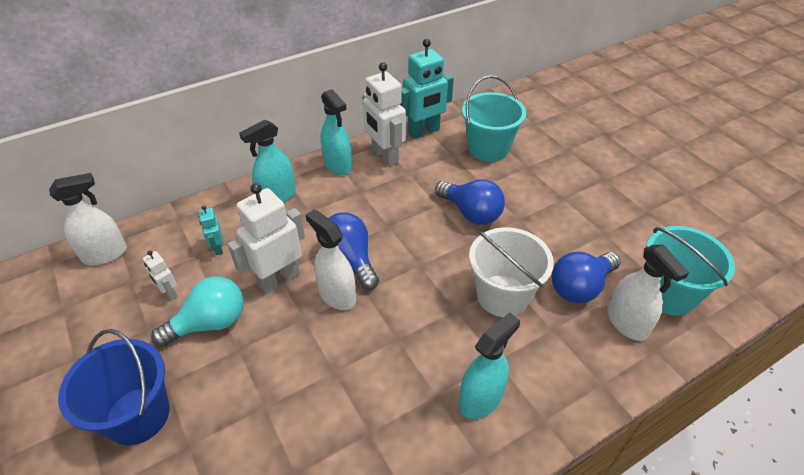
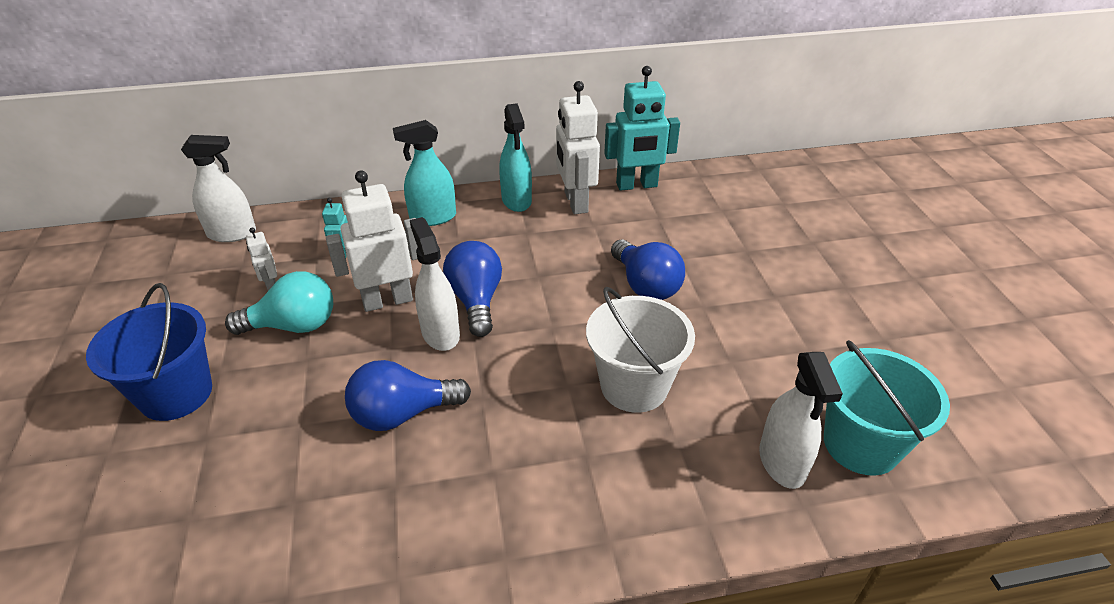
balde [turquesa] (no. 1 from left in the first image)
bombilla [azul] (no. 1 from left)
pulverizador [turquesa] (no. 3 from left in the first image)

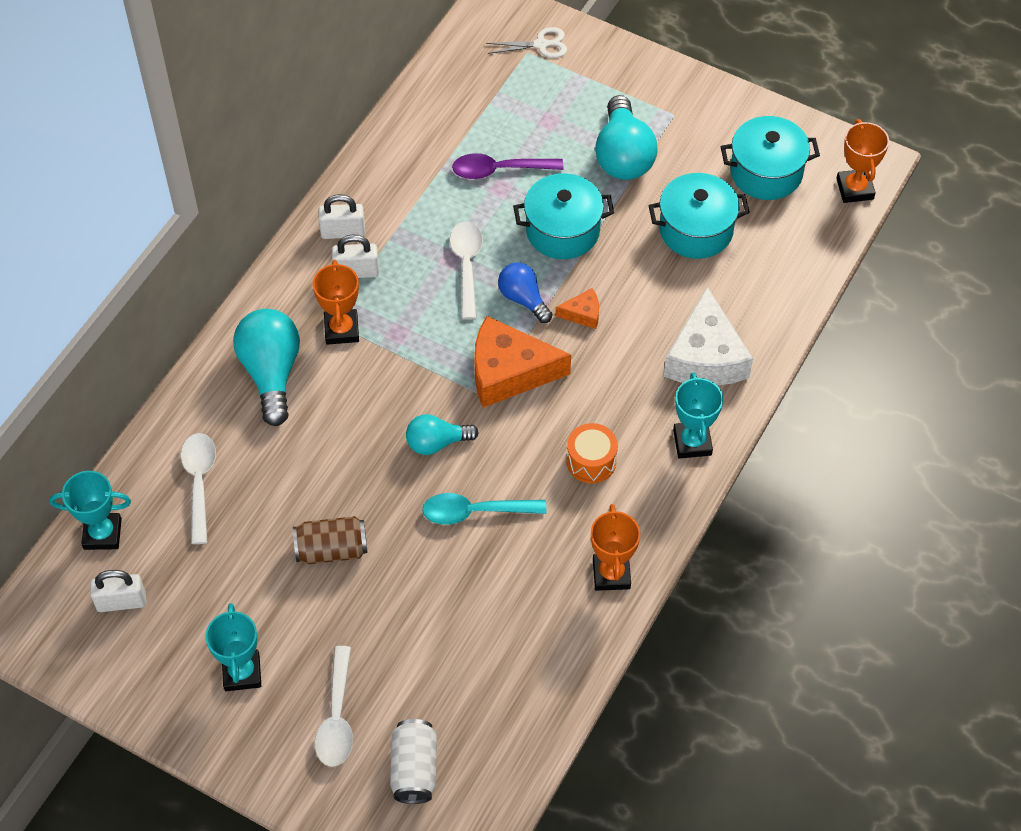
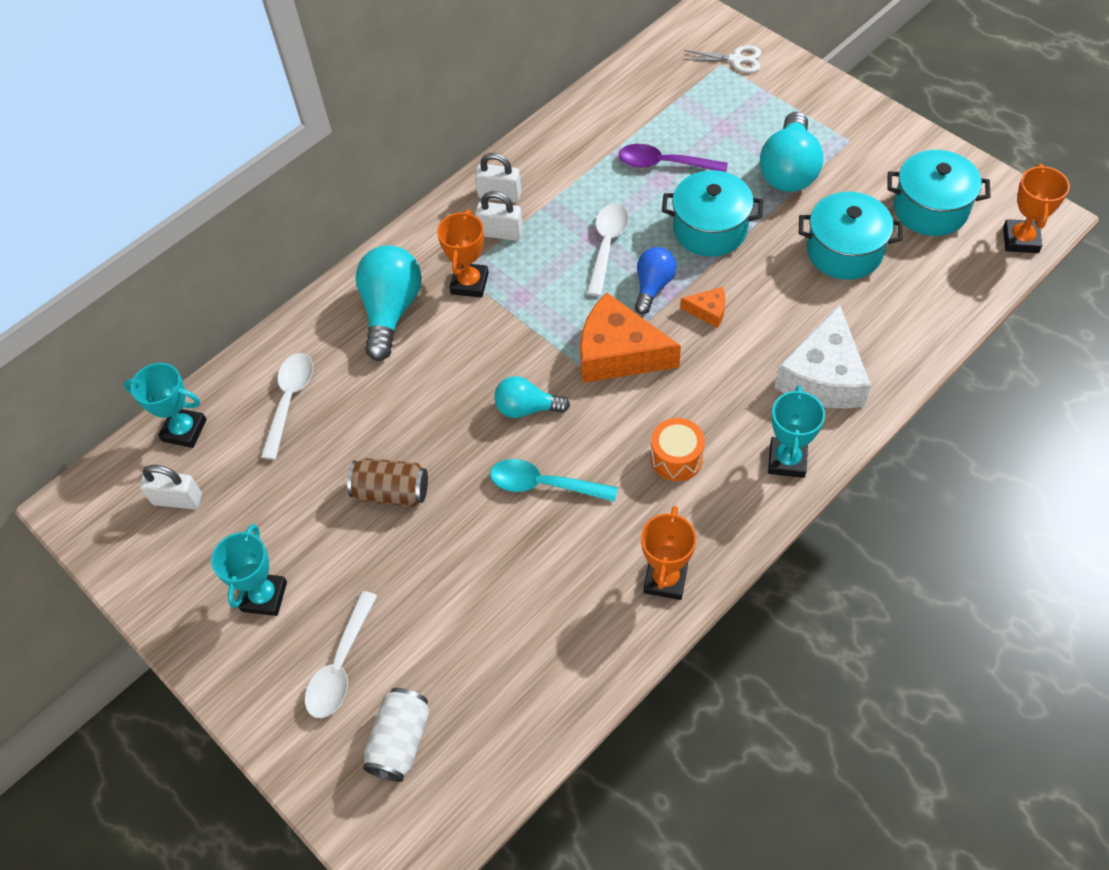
bombilla [azul]

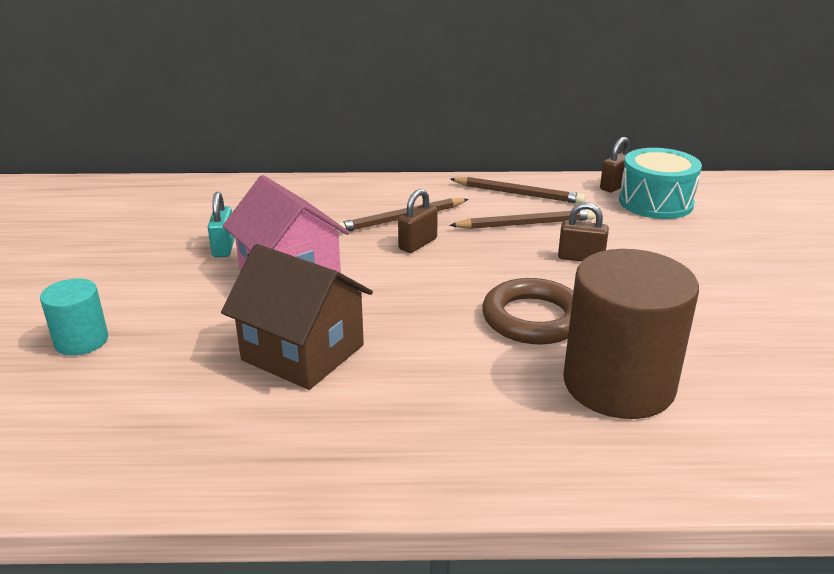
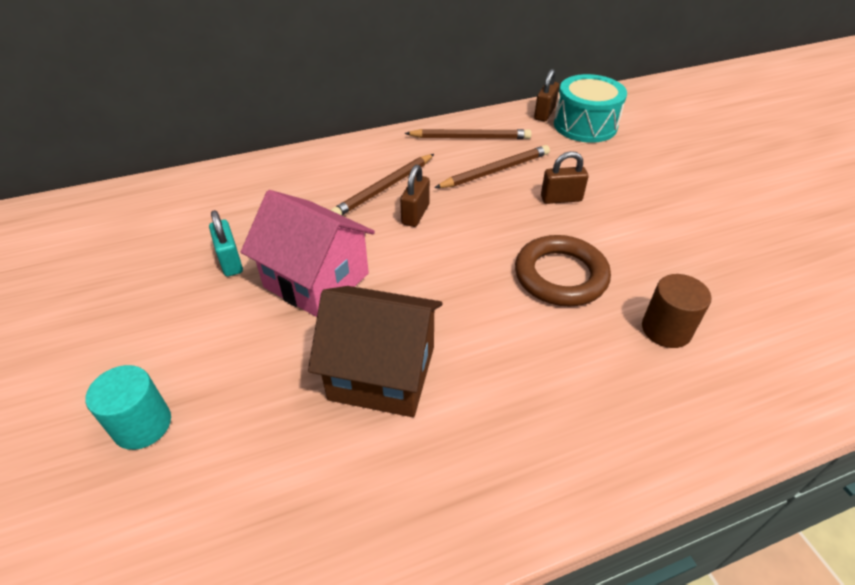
cilindro [marrón]

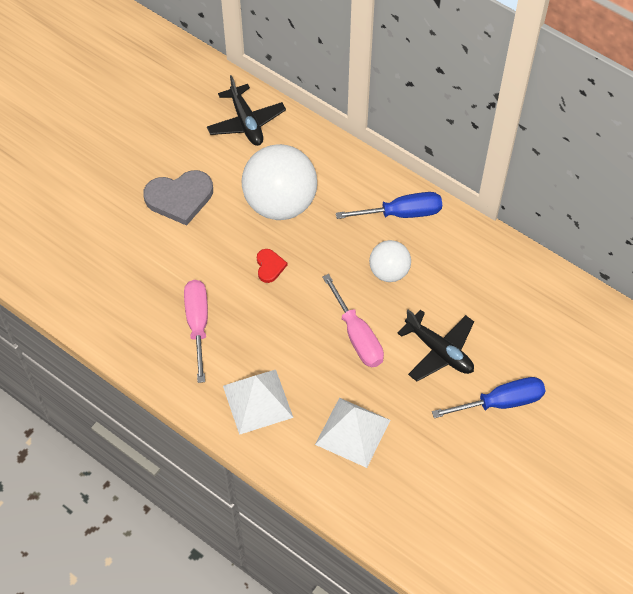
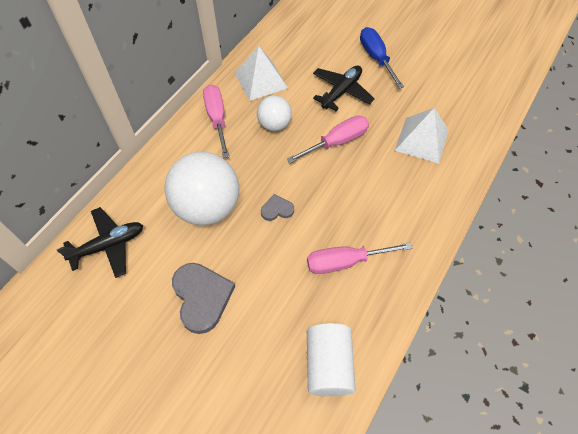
destornillador [rosa] (no. 1 from left)
corazón [gris] (no. 2 from left)
pirámide [blanco] (no. 1 from left)
cilindro [blanco]

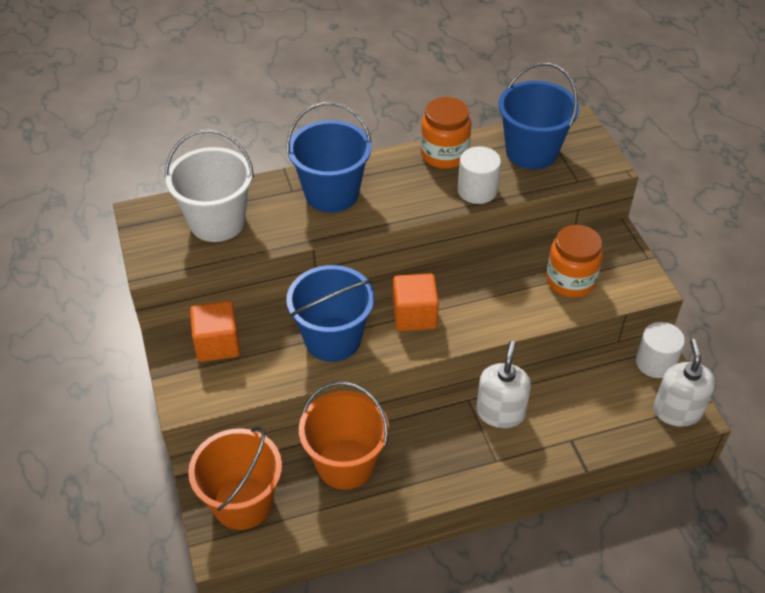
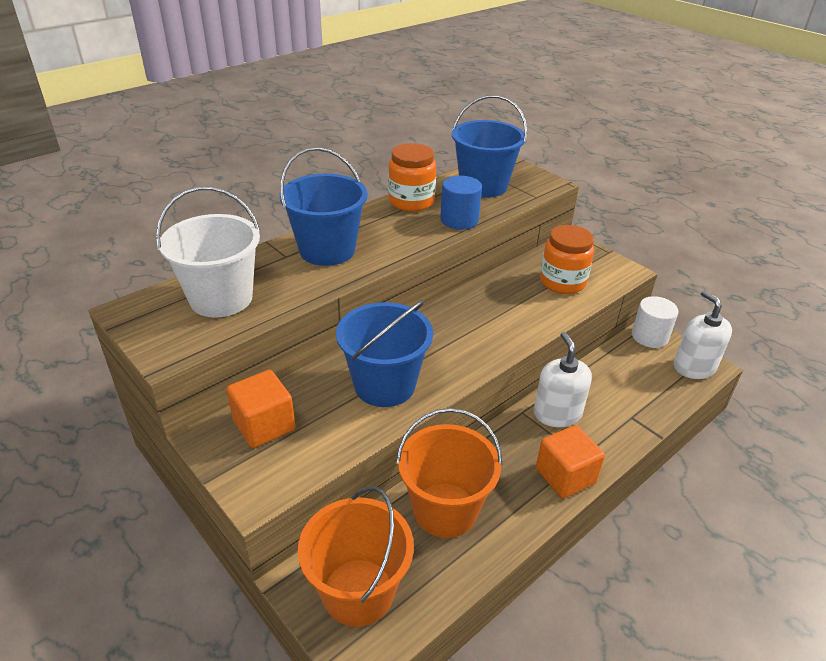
cilindro [azul]
cubo [naranja] (no. 2 from left)

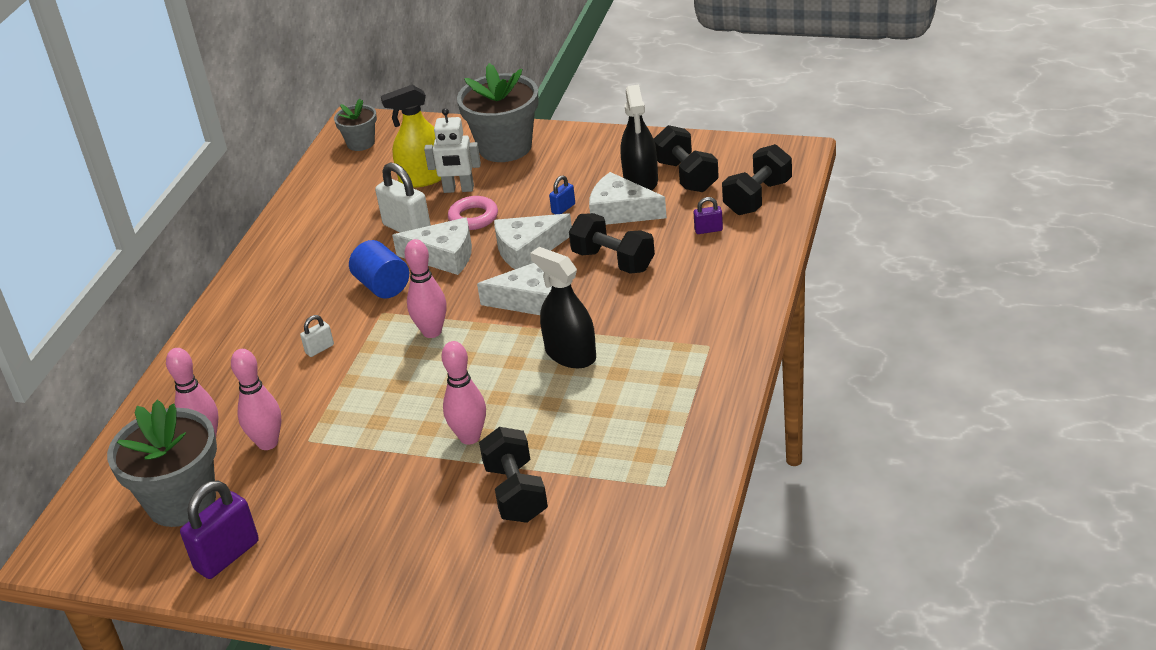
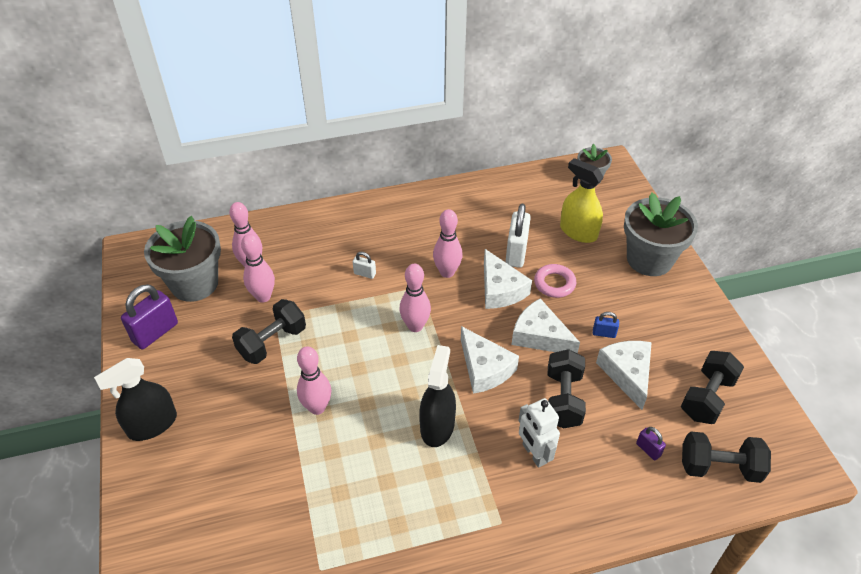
pulverizador [negro] (no. 1 from left)
robot [blanco]
bolo [rosa] (no. 5 from left)
mancuerna [negro] (no. 1 from left)
candado [morado] (no. 1 from left)

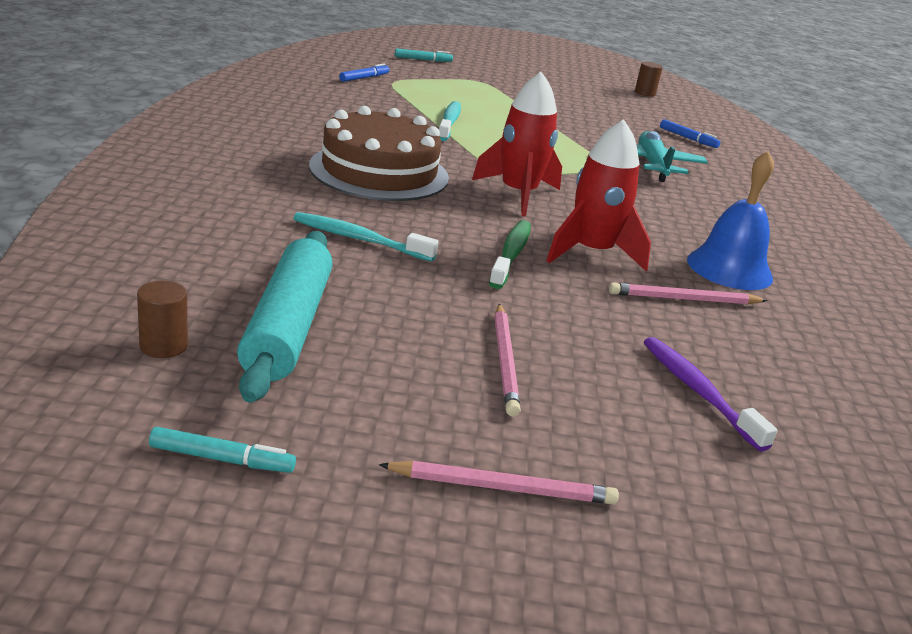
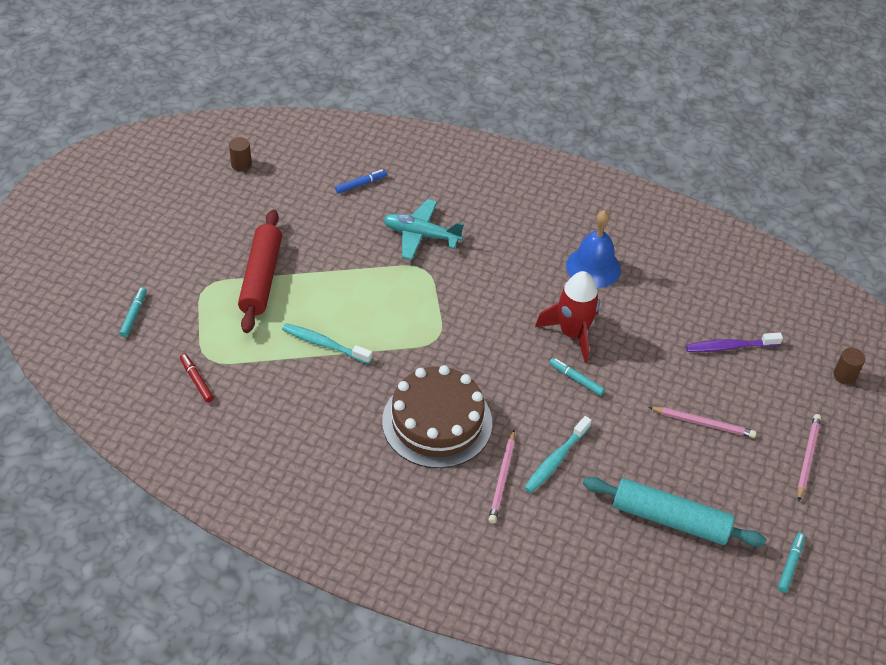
rotulador [rojo]
cohete [rojo] (no. 1 from left in the first image)
rotulador [turquesa] (no. 2 from left)
cilindro [marrón] (no. 2 from left)
lápiz [rosa] (no. 1 from left)
rodillo [rojo]

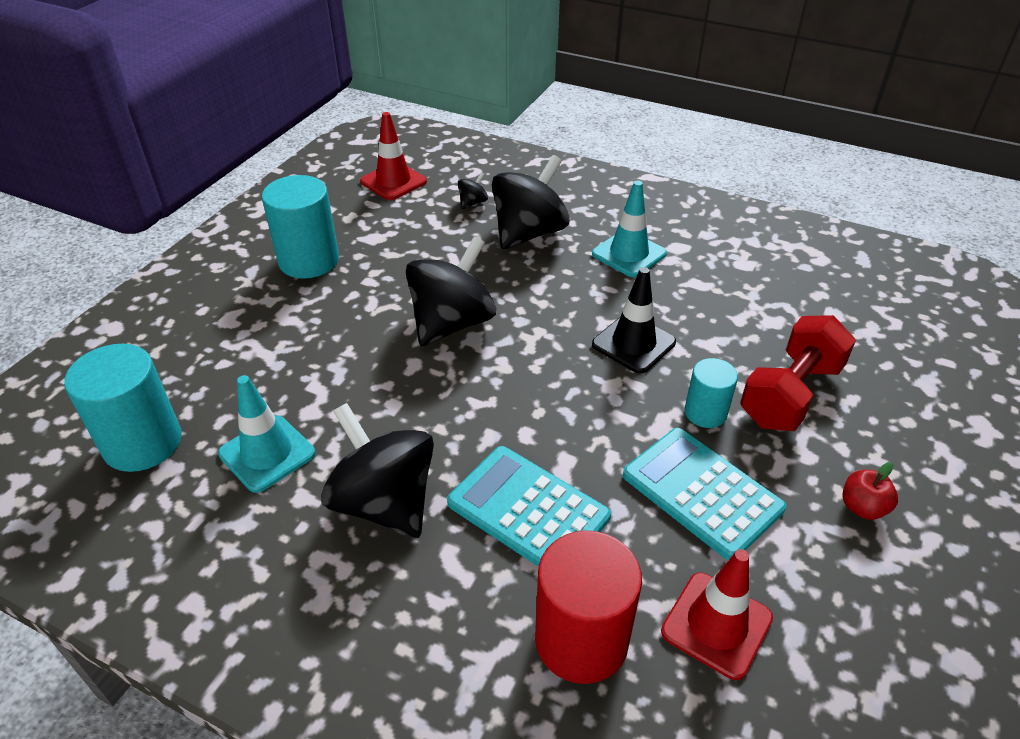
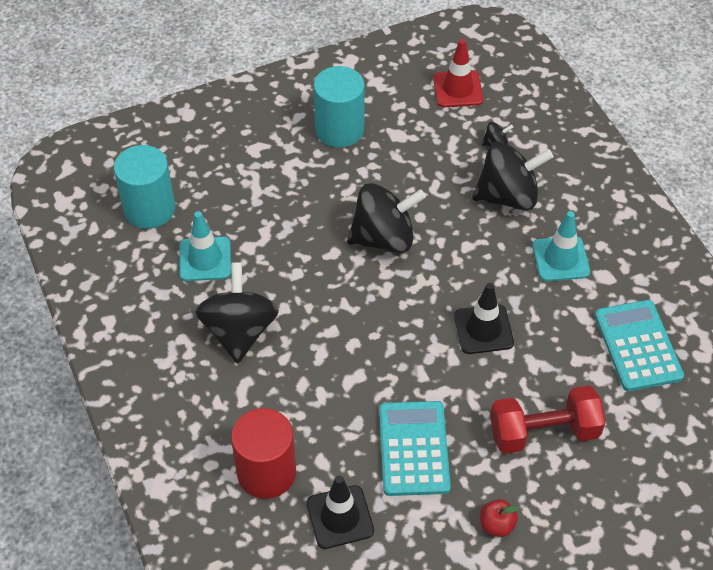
cilindro [turquesa] (no. 3 from left in the first image)
calculadora [turquesa] (no. 2 from left)
cono de tráfico [negro] (no. 1 from left)

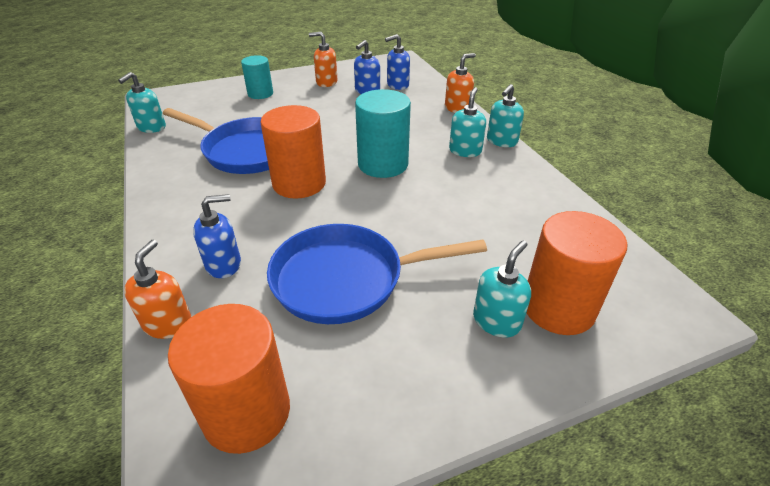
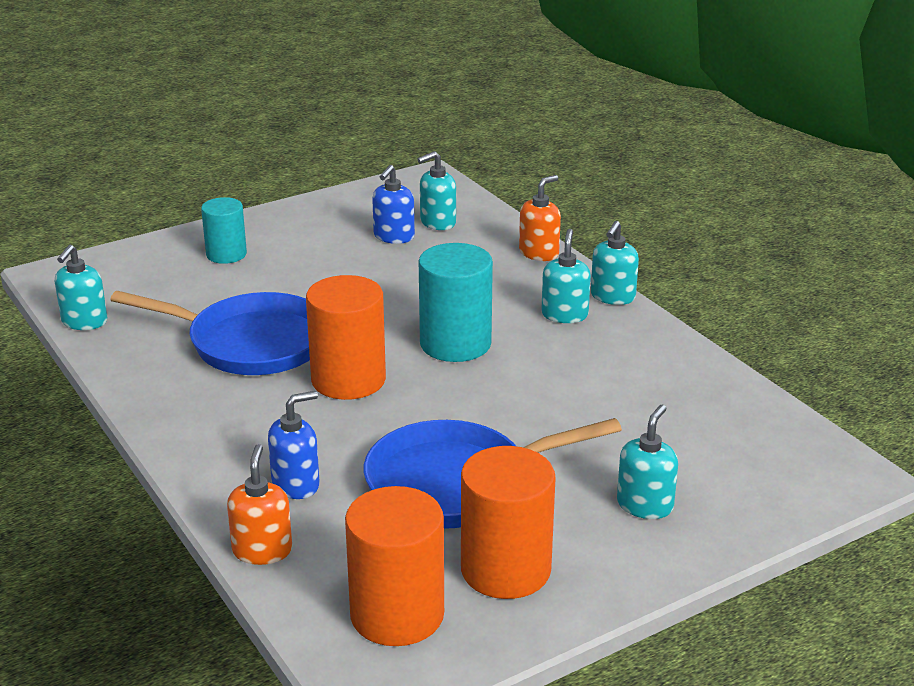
dispensador de jabón [naranja] (no. 2 from left in the first image)
dispensador de jabón [turquesa] (no. 2 from left)
cilindro [naranja] (no. 3 from left)

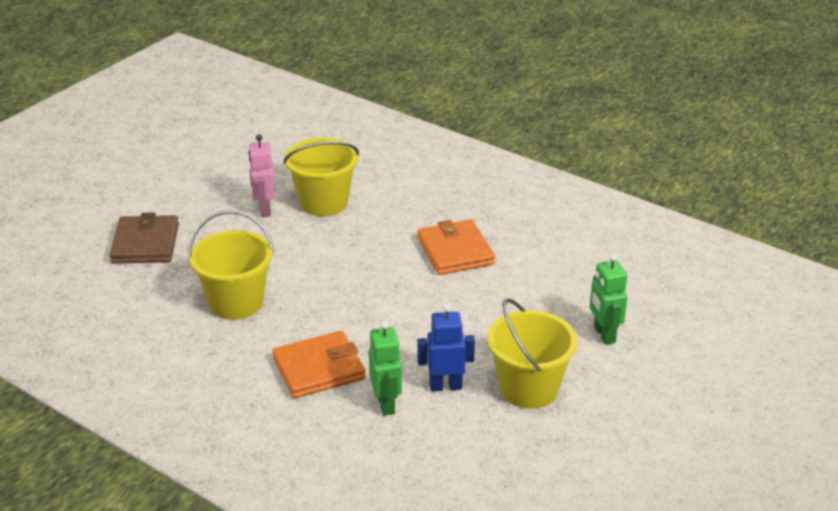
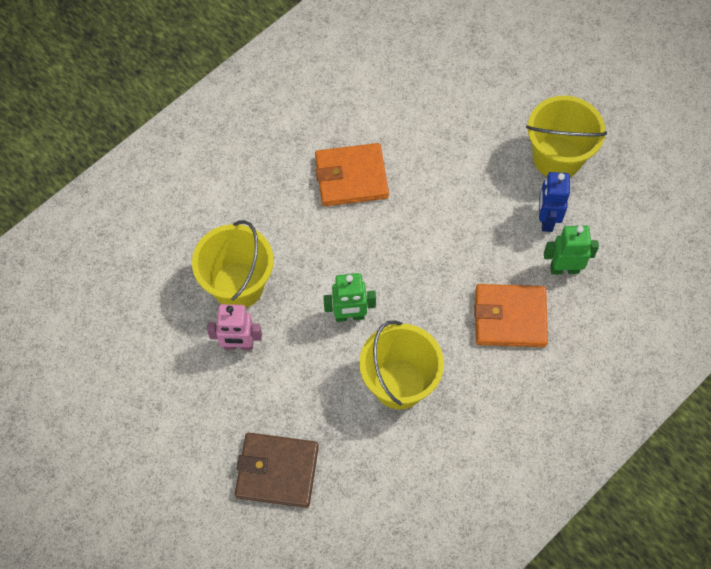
robot [verde] (no. 1 from left)
cartera [naranja] (no. 2 from left)

